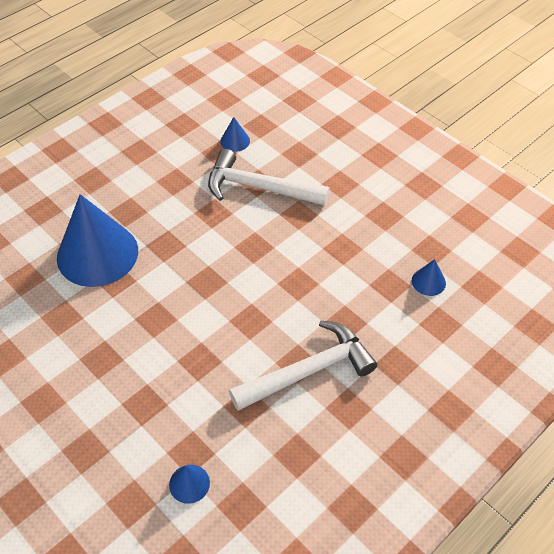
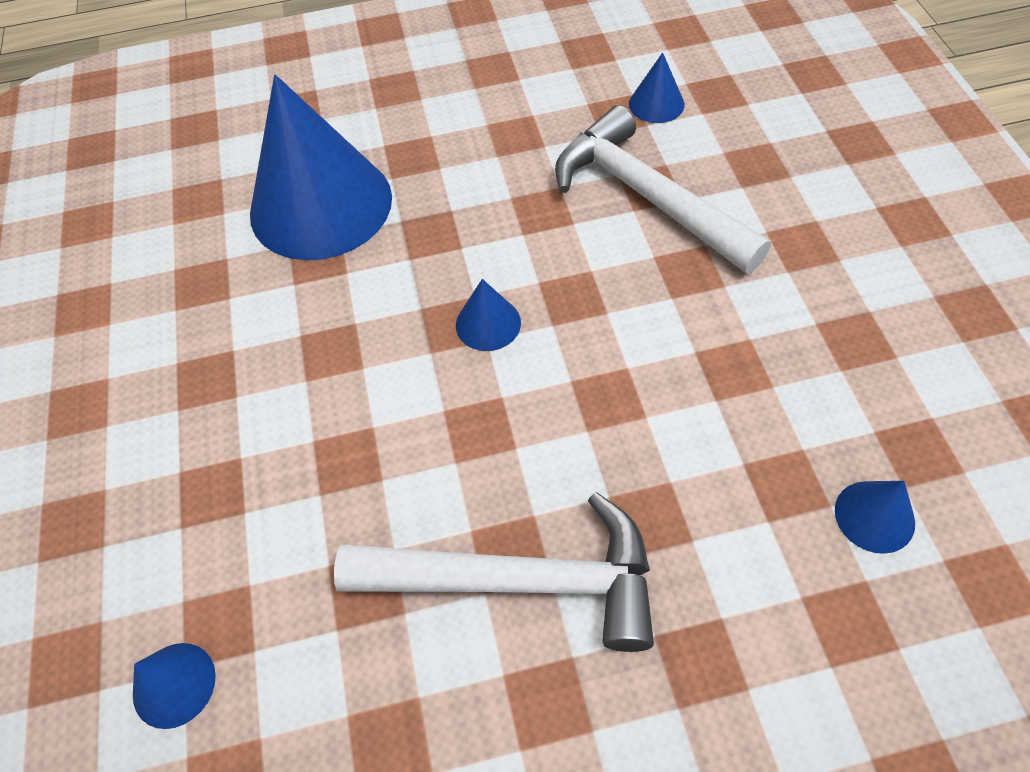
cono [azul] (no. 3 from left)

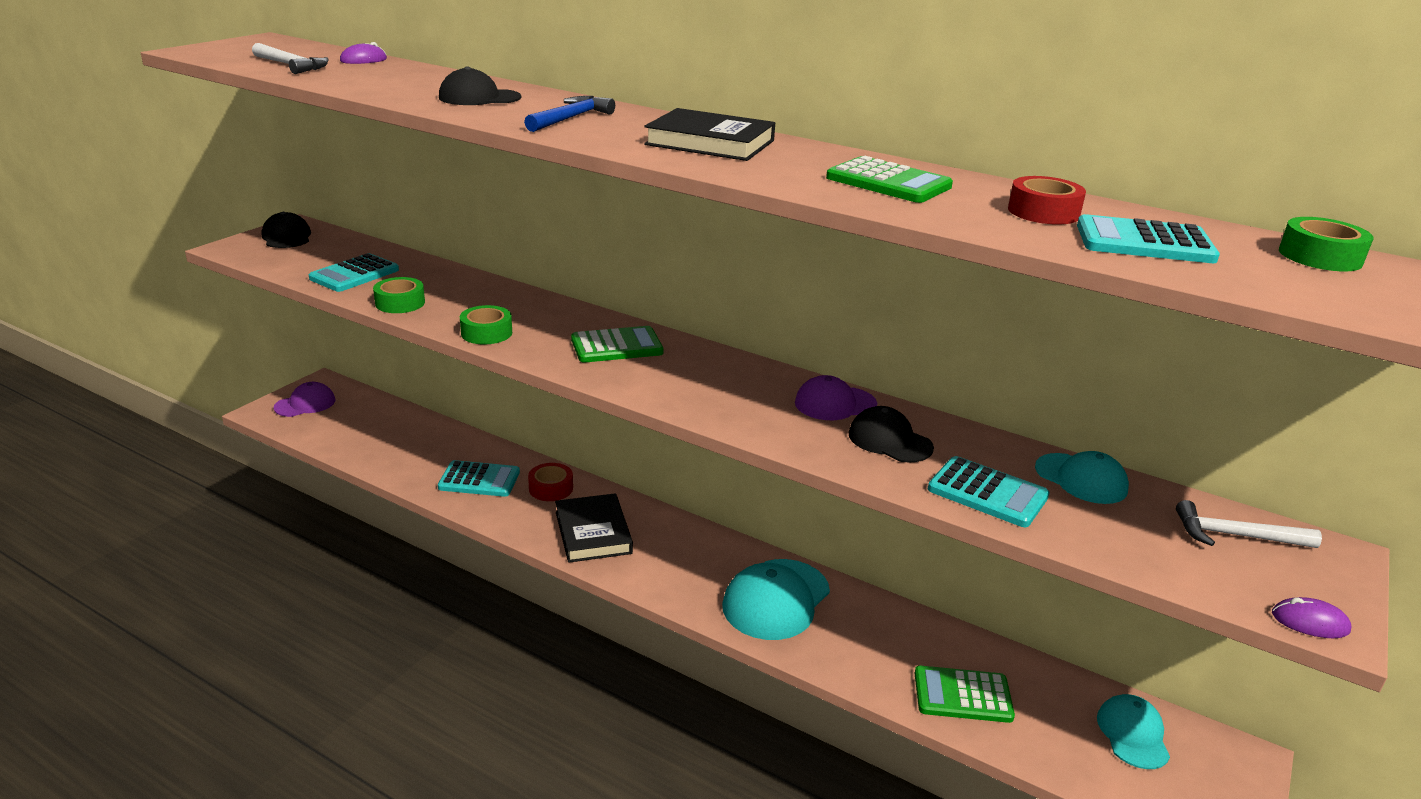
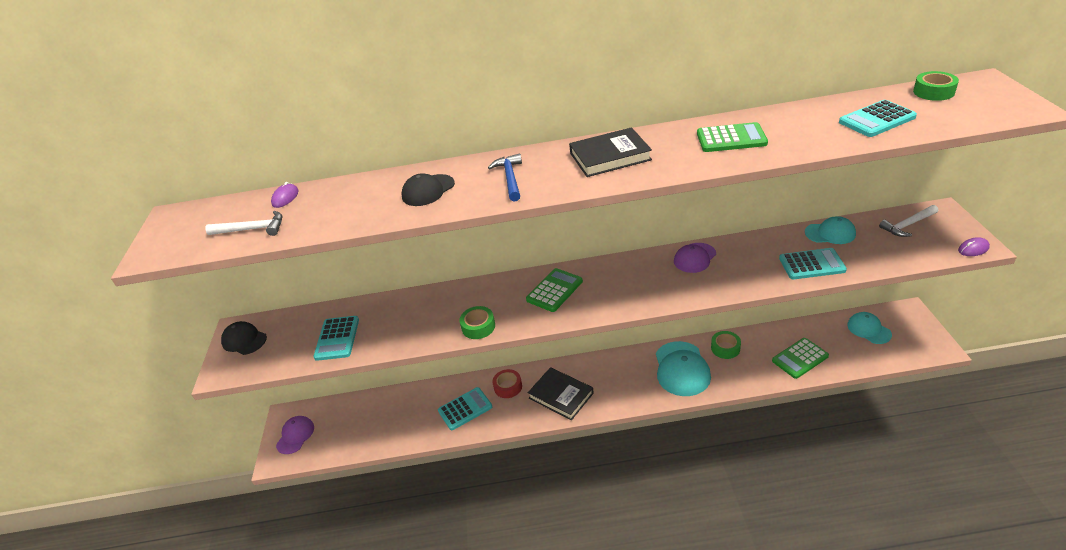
cinta adhesiva [rojo] (no. 2 from left in the first image)
cinta adhesiva [verde] (no. 2 from left)
gorra [negro] (no. 3 from left in the first image)

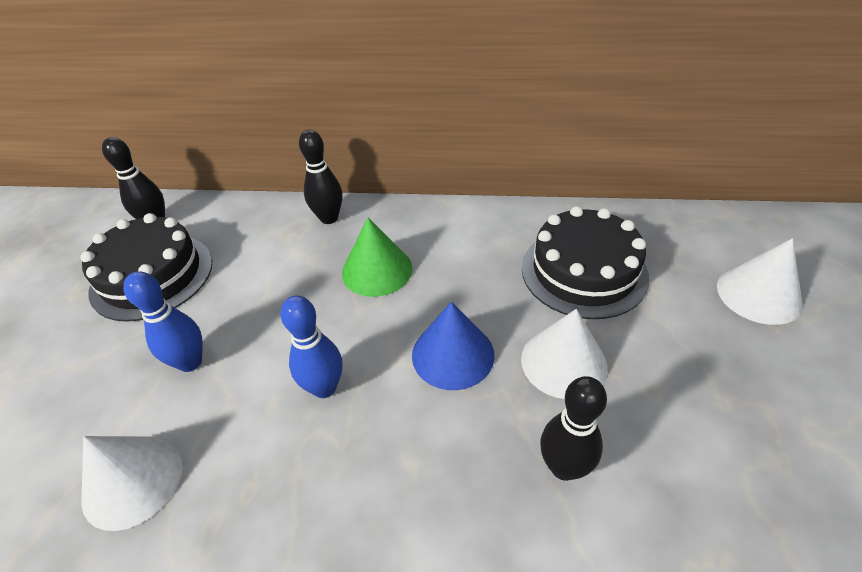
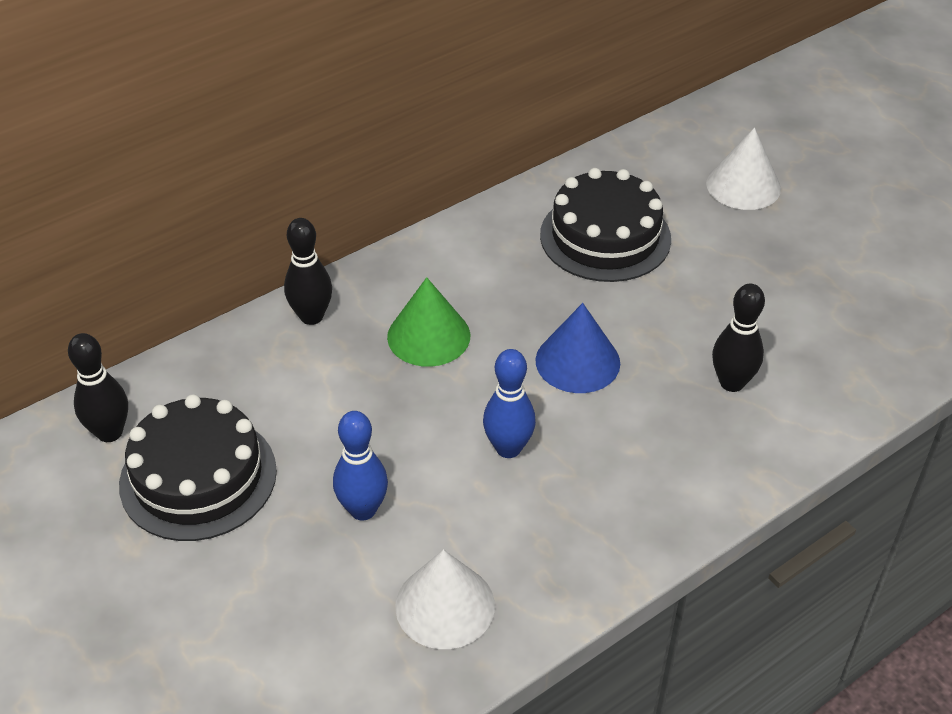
cono [blanco] (no. 2 from left in the first image)

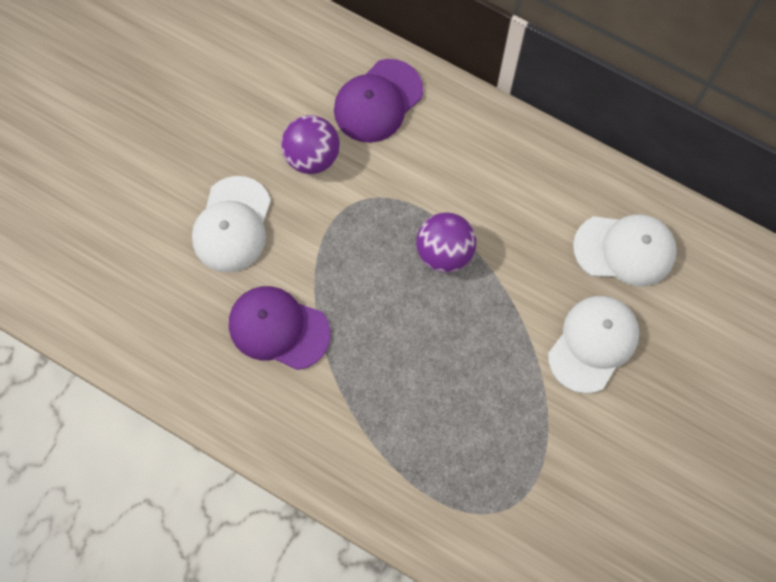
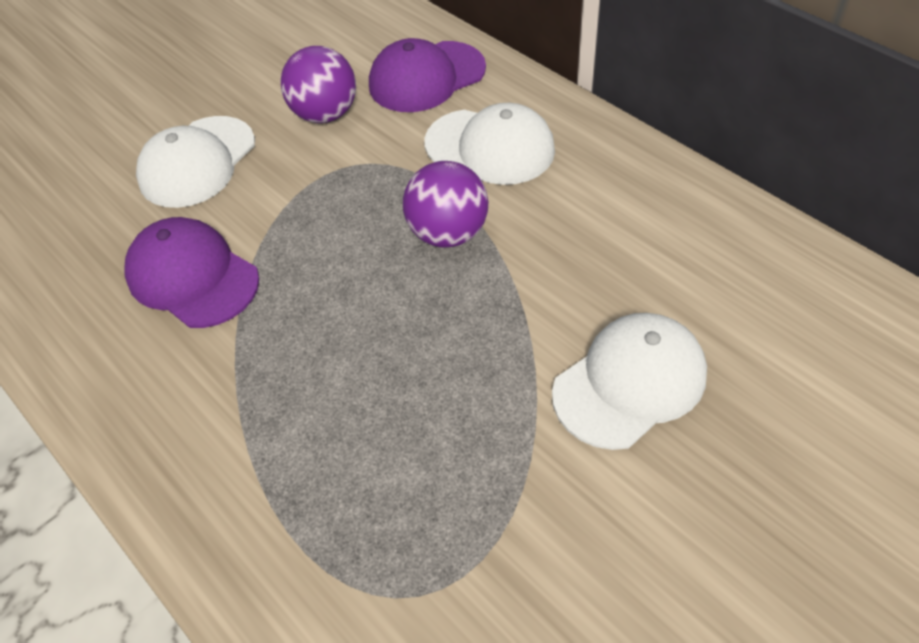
gorra [blanco] (no. 2 from left)

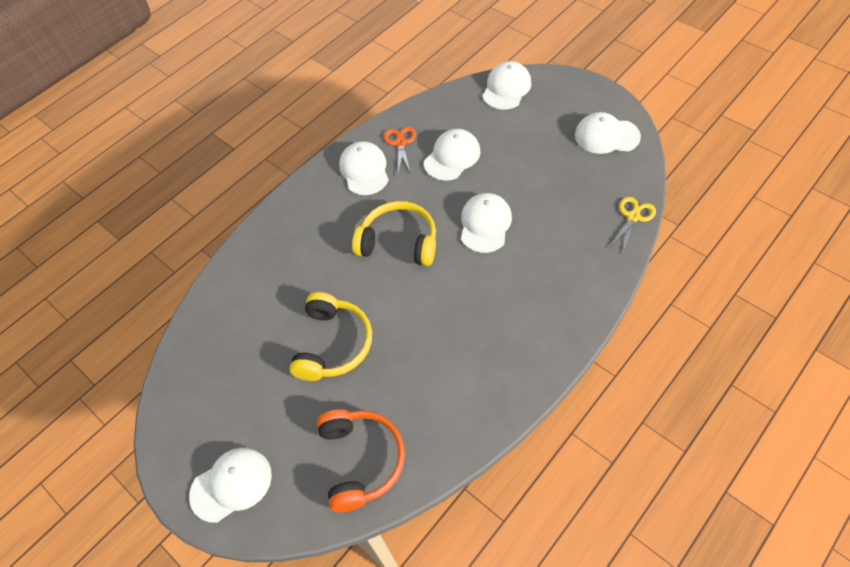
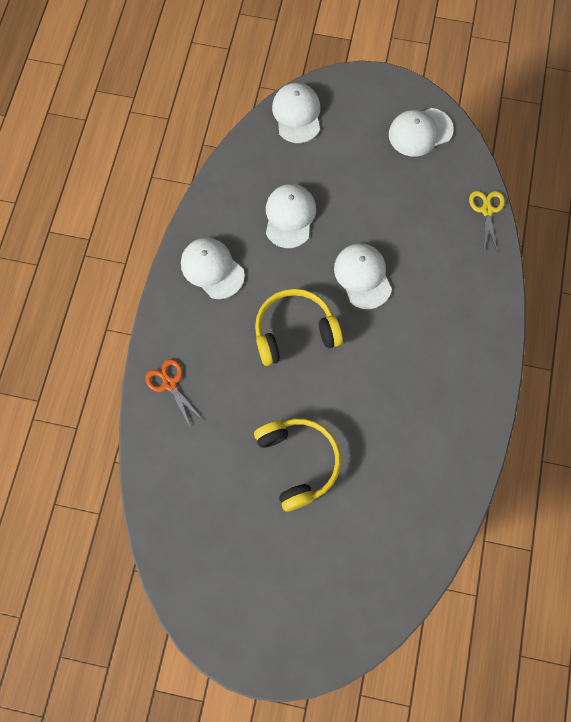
tijeras [naranja]
auriculares [naranja]
gorra [blanco] (no. 1 from left in the first image)

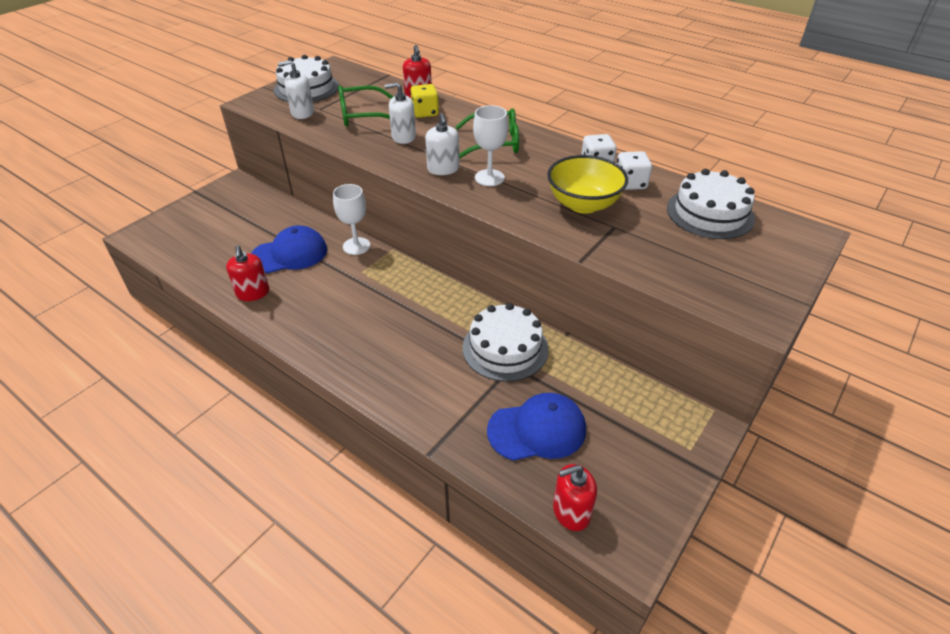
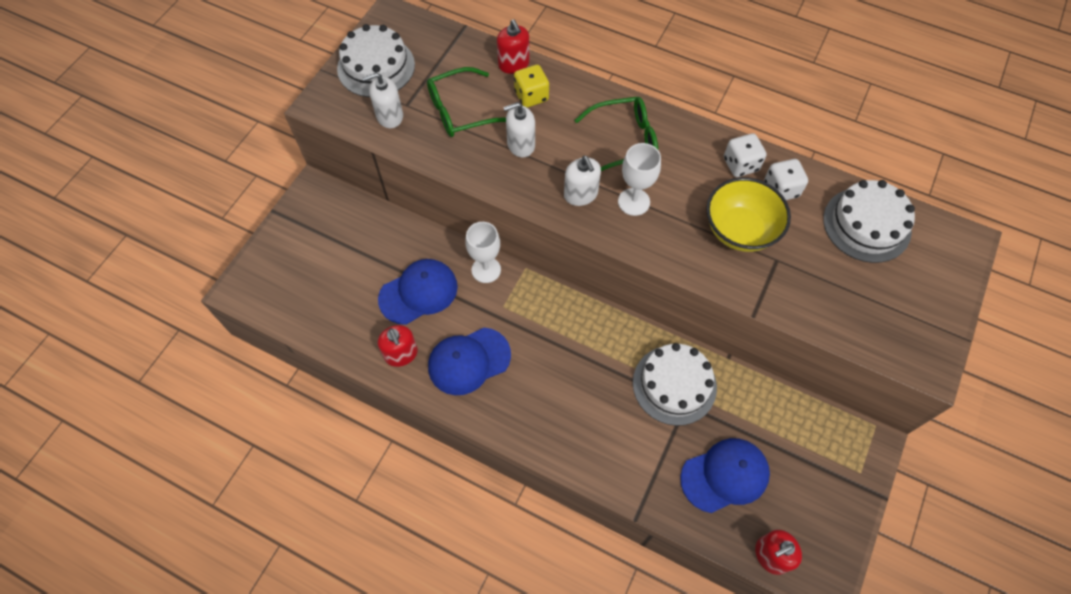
gorra [azul] (no. 2 from left)

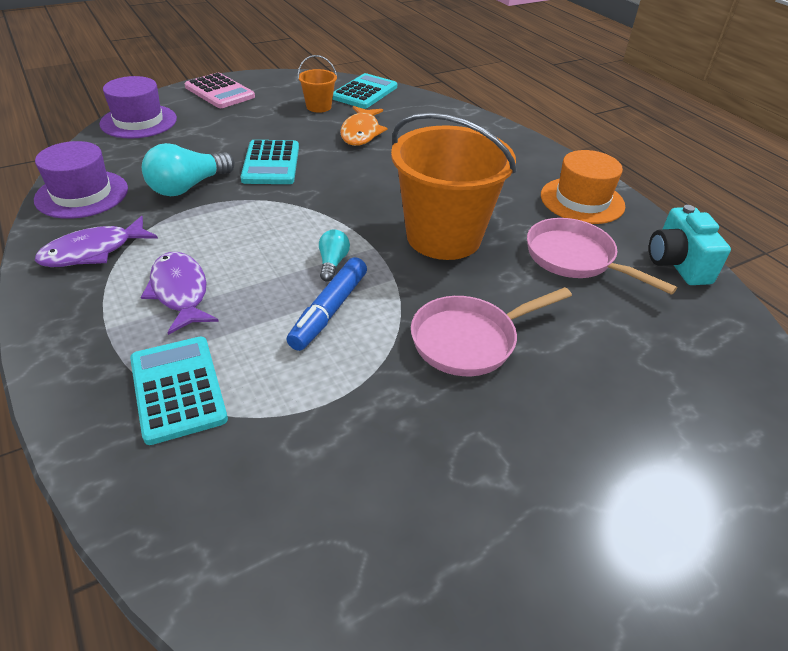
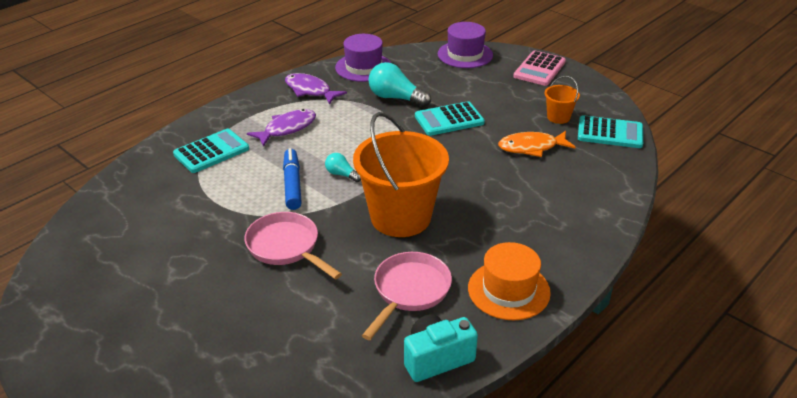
bombilla [turquesa] (no. 1 from left)
rotulador [azul]

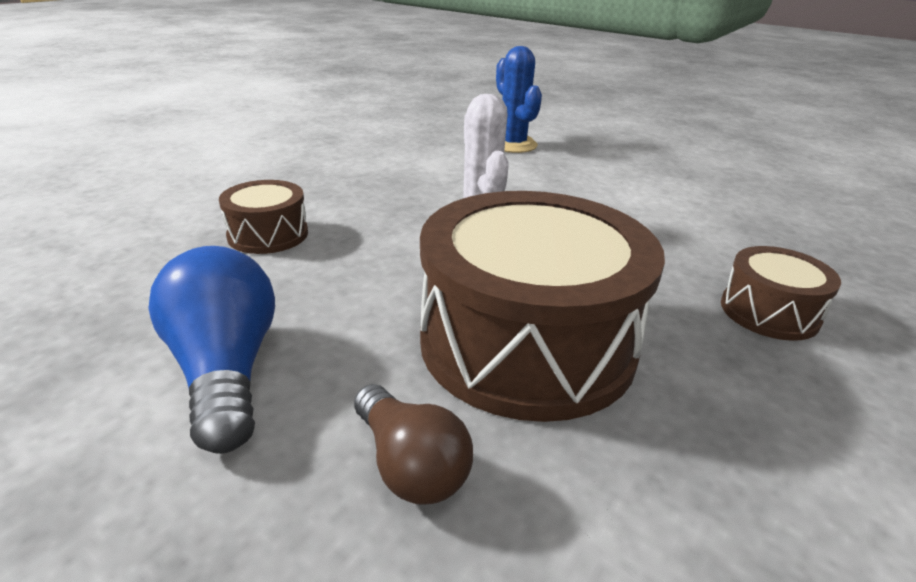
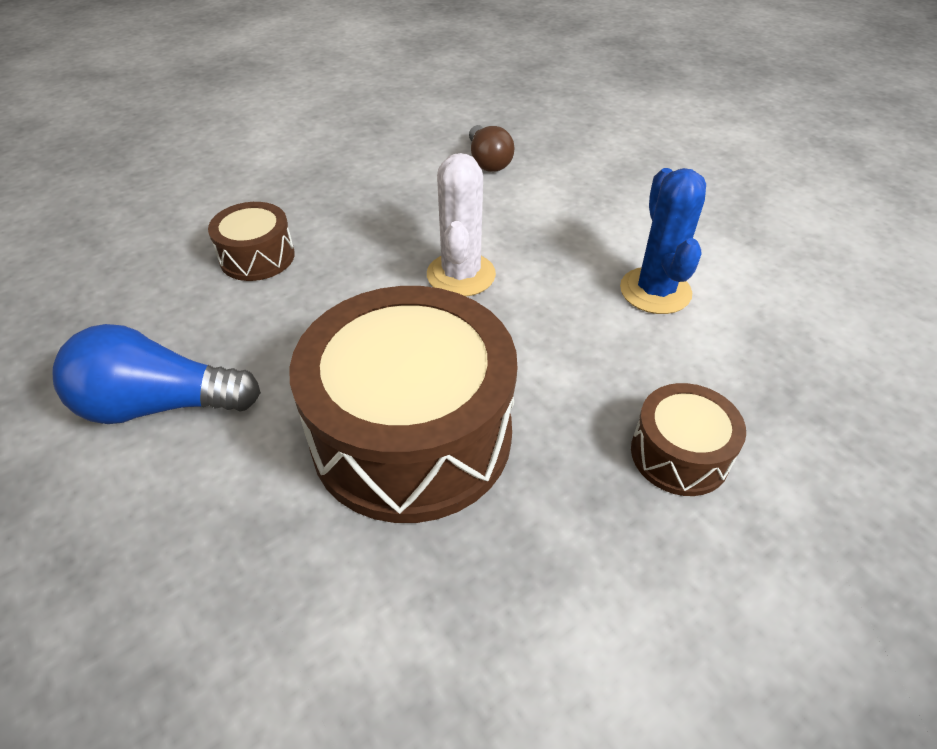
cactus [azul]
bombilla [azul]
bombilla [marrón]

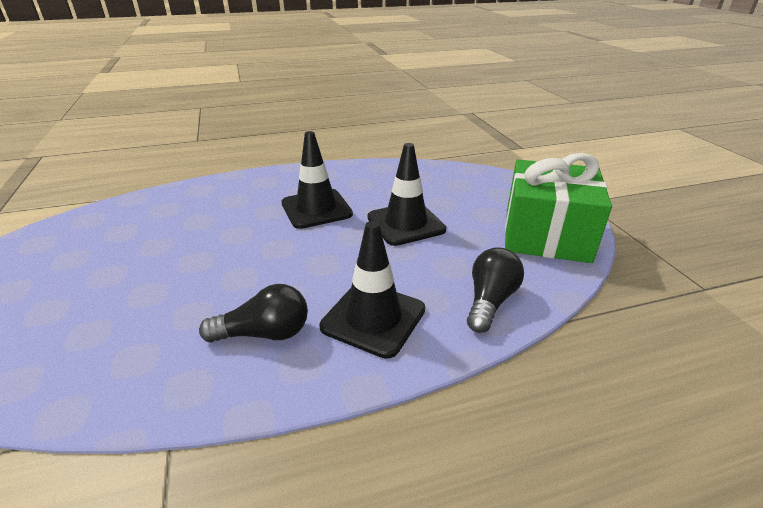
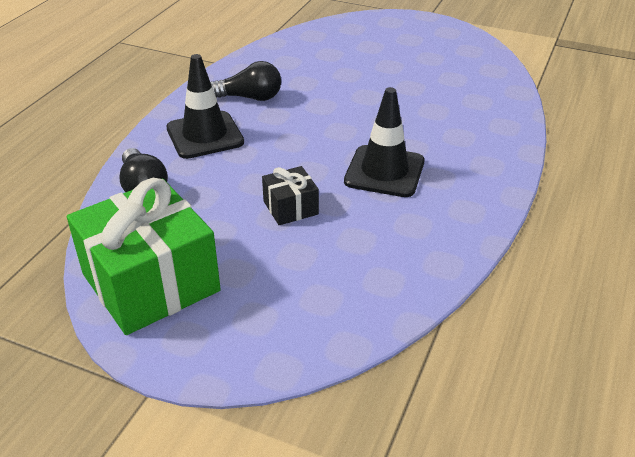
regalo [negro]
bombilla [negro] (no. 2 from left)

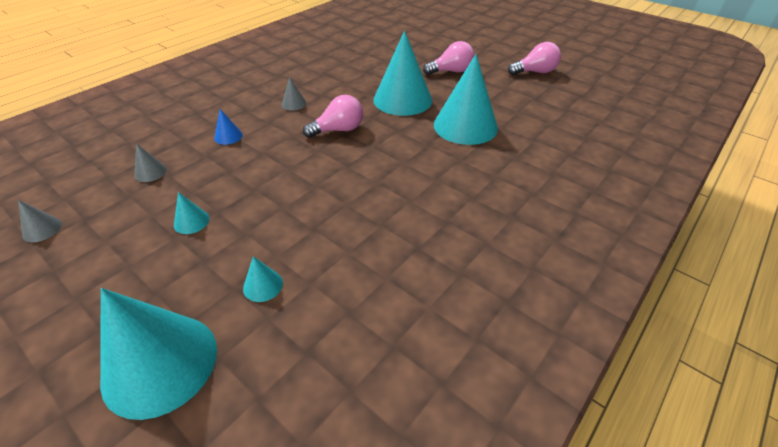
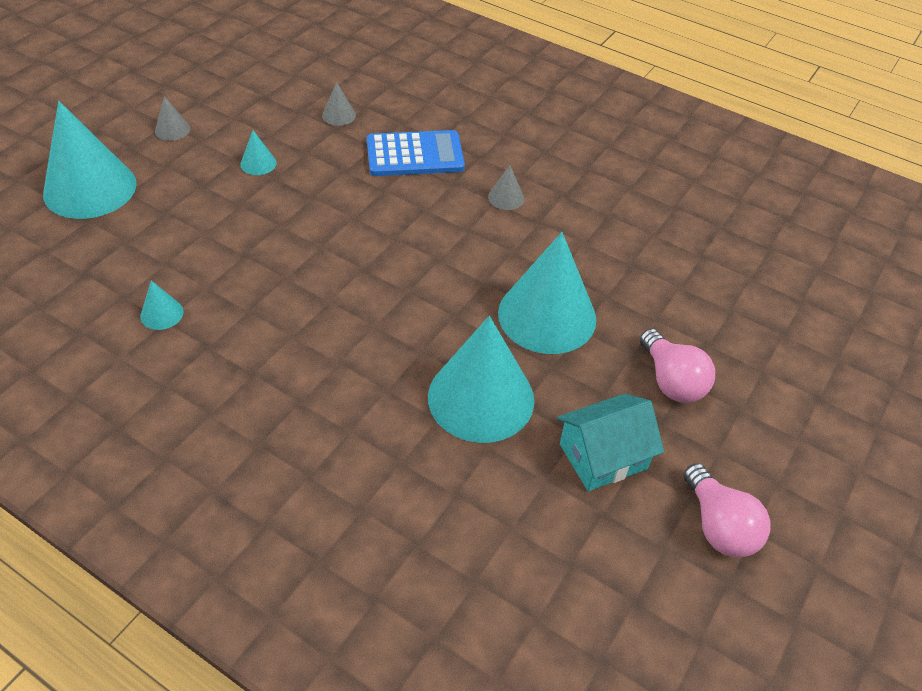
bombilla [rosa] (no. 1 from left in the first image)
calculadora [azul]
cono [gris] (no. 1 from left)
cono [turquesa] (no. 2 from left)
casa [turquesa]

